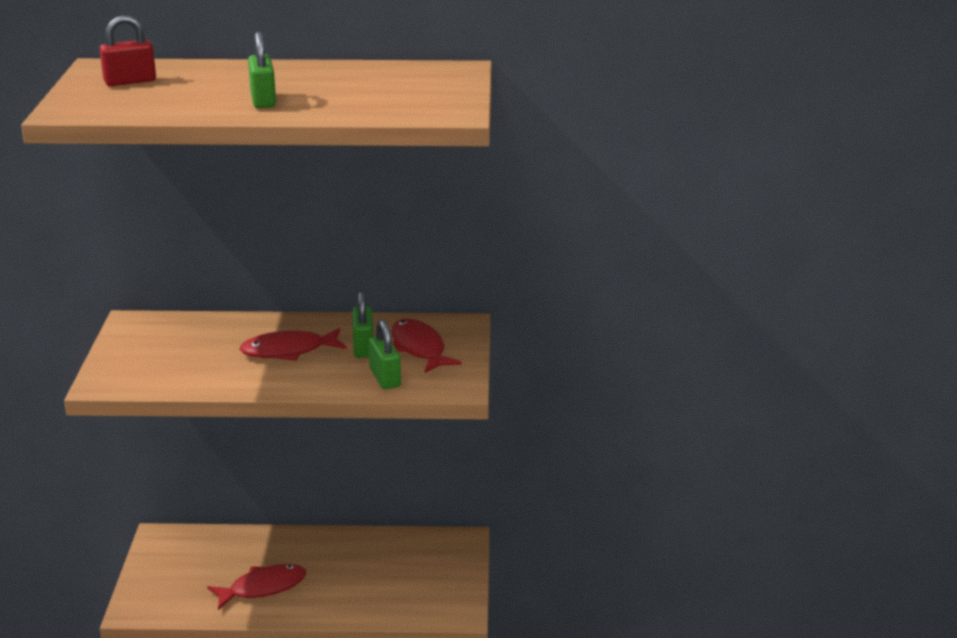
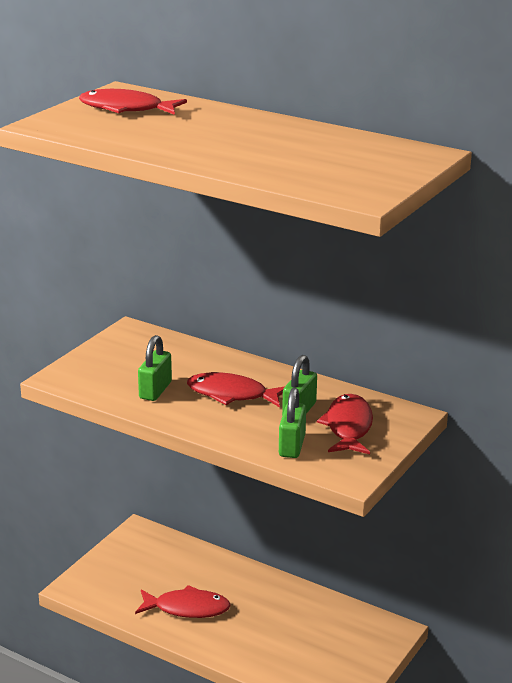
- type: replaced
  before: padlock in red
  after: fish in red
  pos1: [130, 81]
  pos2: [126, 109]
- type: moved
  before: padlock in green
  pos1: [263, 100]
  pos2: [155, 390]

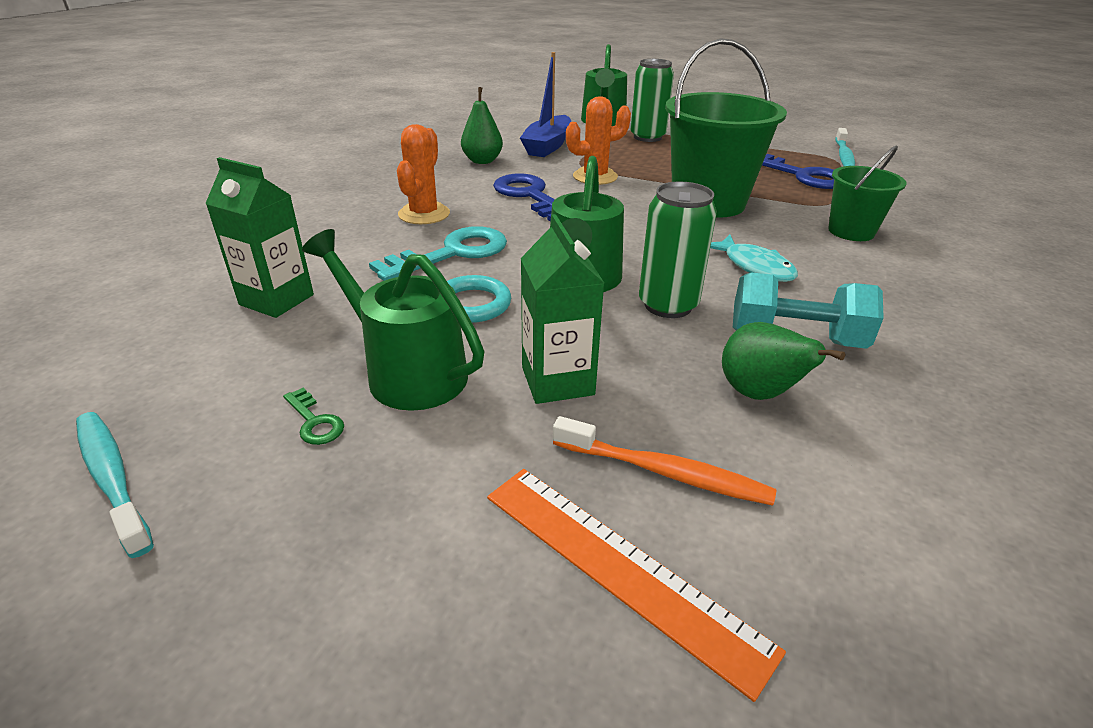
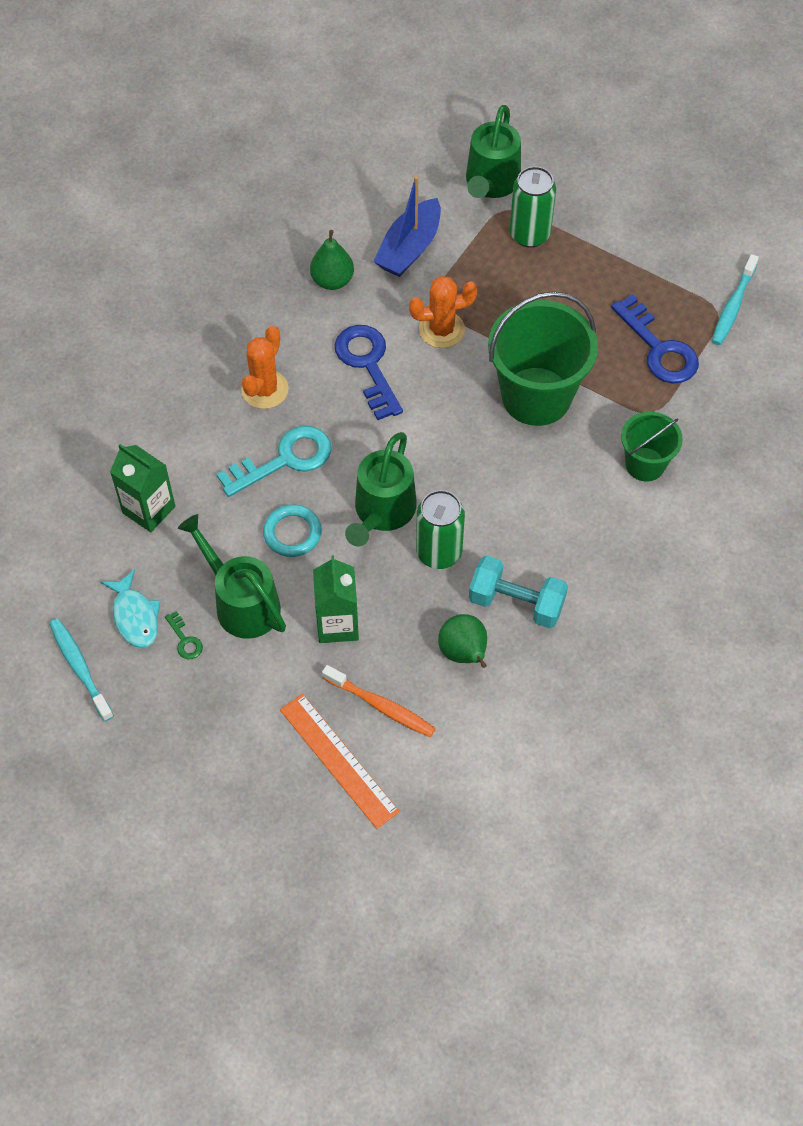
- type: moved
  before: fish in turquoise
  pos1: [754, 267]
  pos2: [135, 616]

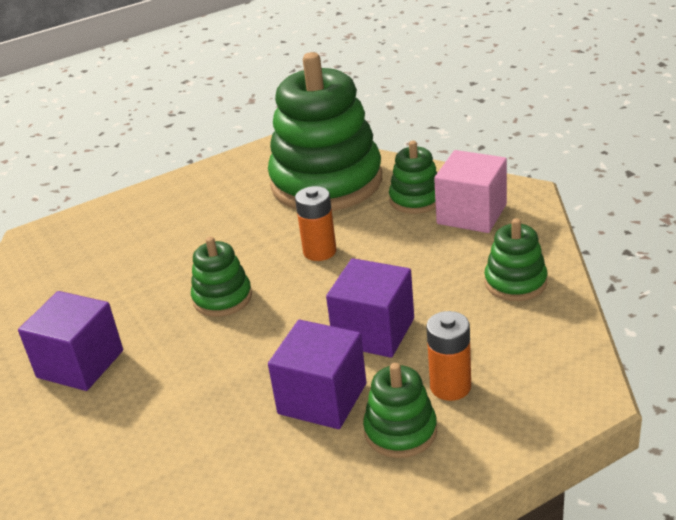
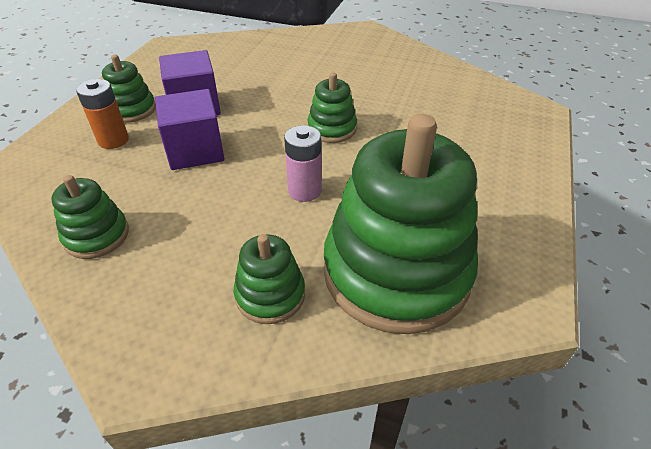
- type: removed
  before: cube in pink
  pos1: [471, 214]
- type: recoloured
  before: battery in orange
  after: battery in pink
  pos1: [319, 251]
  pos2: [304, 191]
- type: removed
  before: cube in purple
  pos1: [80, 364]

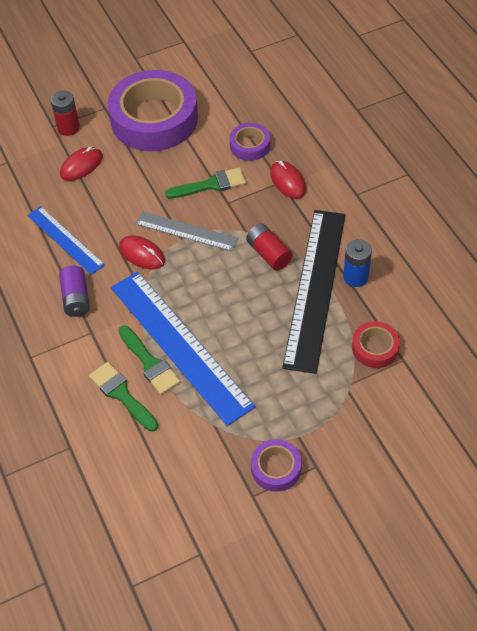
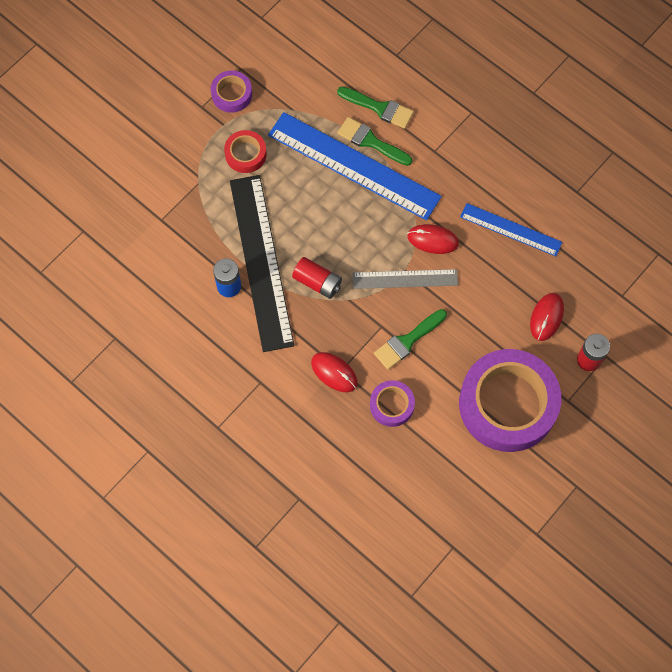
- type: removed
  before: battery in purple
  pos1: [76, 298]
- type: moved
  before: tape in red
  pos1: [375, 348]
  pos2: [245, 154]

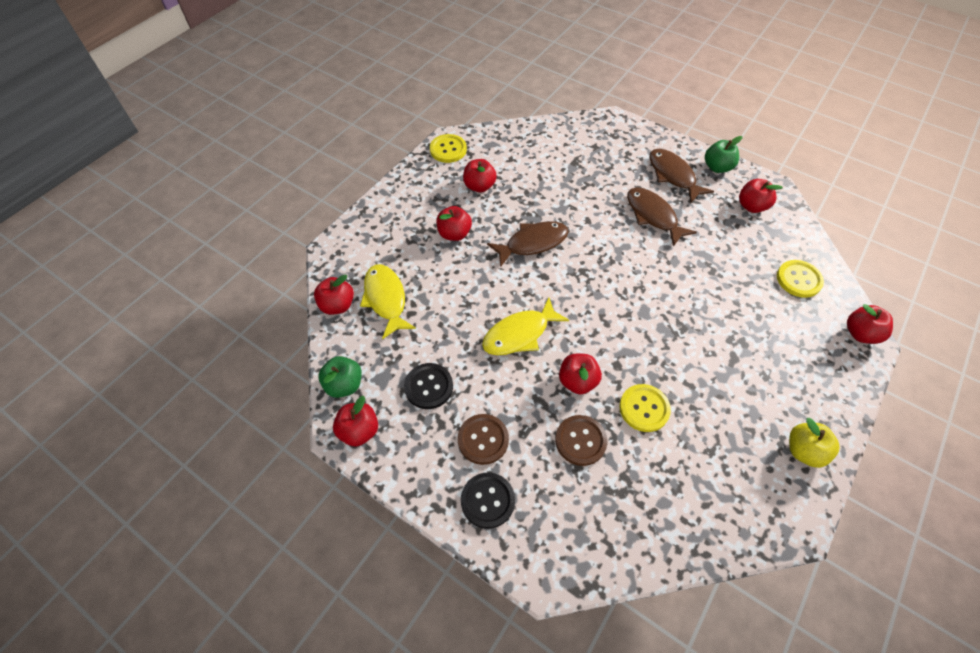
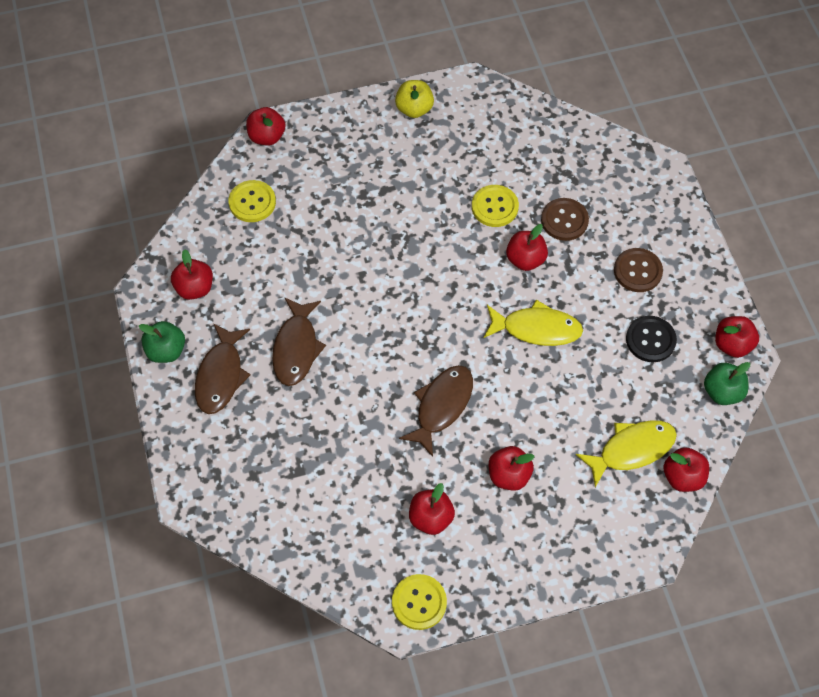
- type: turned
  before: fish in brown
  pos1: [532, 243]
  pos2: [441, 406]
  turn: 105
- type: turned
  before: fish in yellow
  pos1: [386, 299]
  pos2: [631, 450]
  turn: -135
- type: removed
  before: button in black
  pos1: [487, 500]

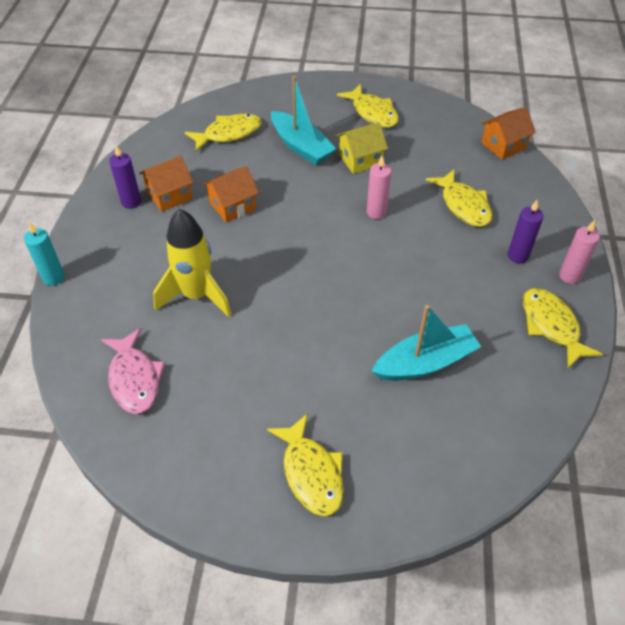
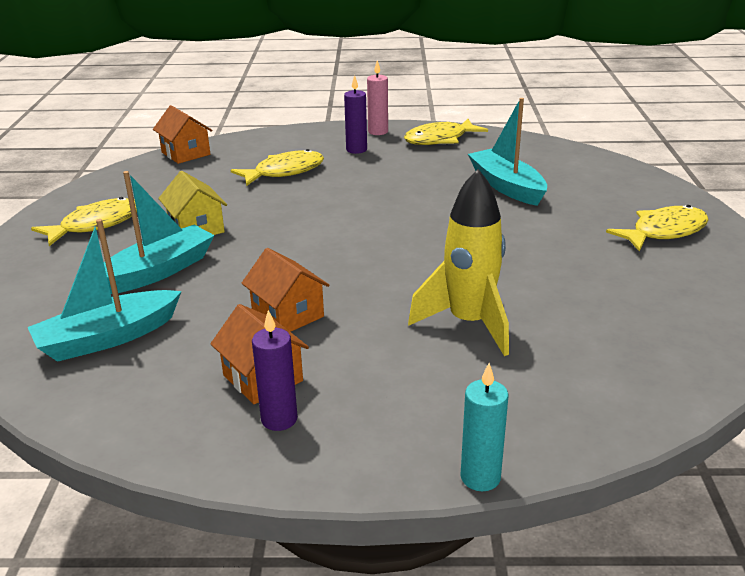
- type: replaced
  before: fish in yellow
  after: boat in turquoise
  pos1: [228, 134]
  pos2: [108, 338]
- type: removed
  before: candle in pink
  pos1: [376, 212]
- type: removed
  before: fish in pink
  pos1: [134, 379]

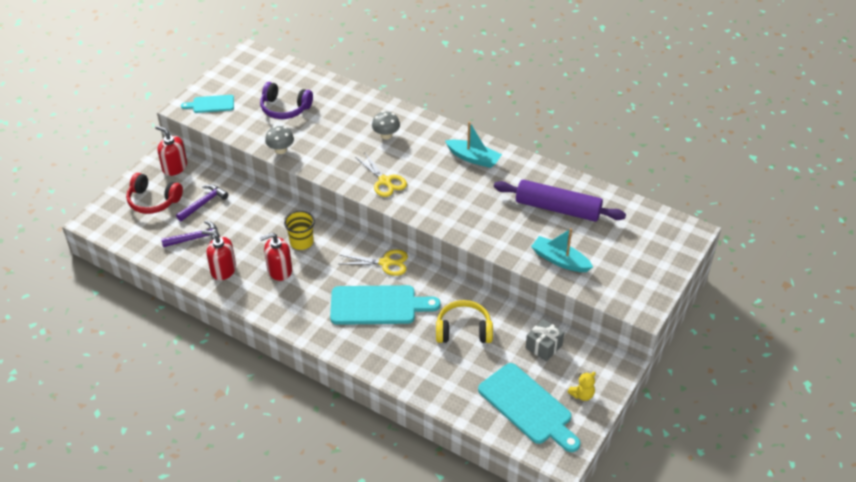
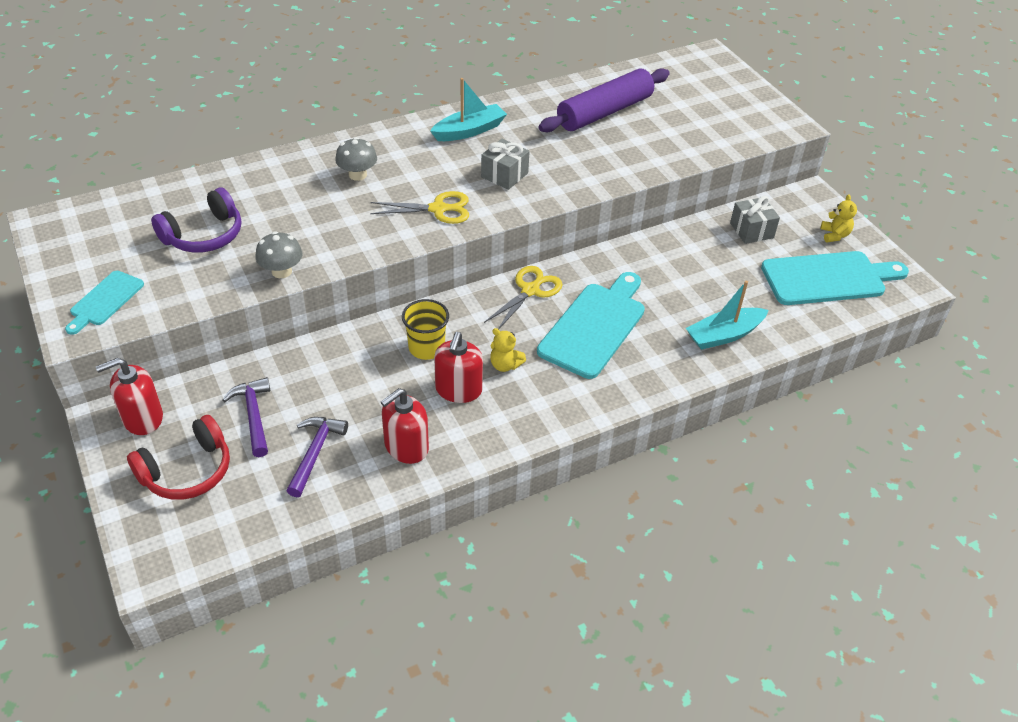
- type: moved
  before: boat in turquoise
  pos1: [560, 260]
  pos2: [724, 335]
- type: removed
  before: headphones in yellow
  pos1: [463, 330]
- type: added
  after: gift in grey
  pos2: [504, 175]
- type: added
  after: teddy bear in yellow
  pos2: [505, 365]

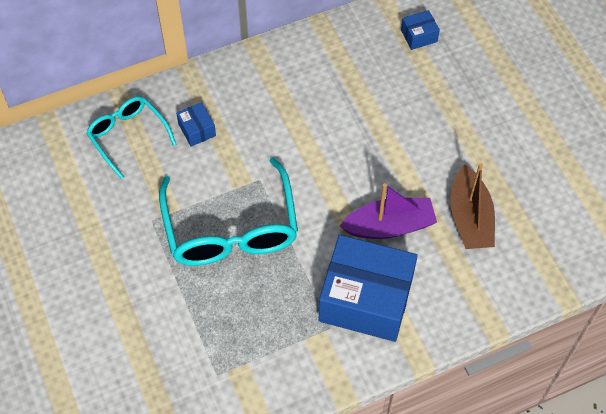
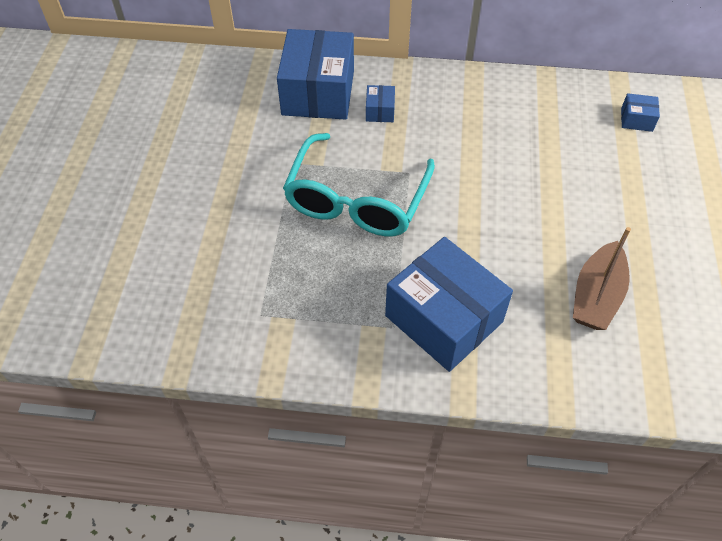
- type: replaced
  before: glasses in turquoise
  after: box in blue
  pos1: [128, 137]
  pos2: [318, 92]
- type: removed
  before: boat in purple
  pos1: [389, 226]

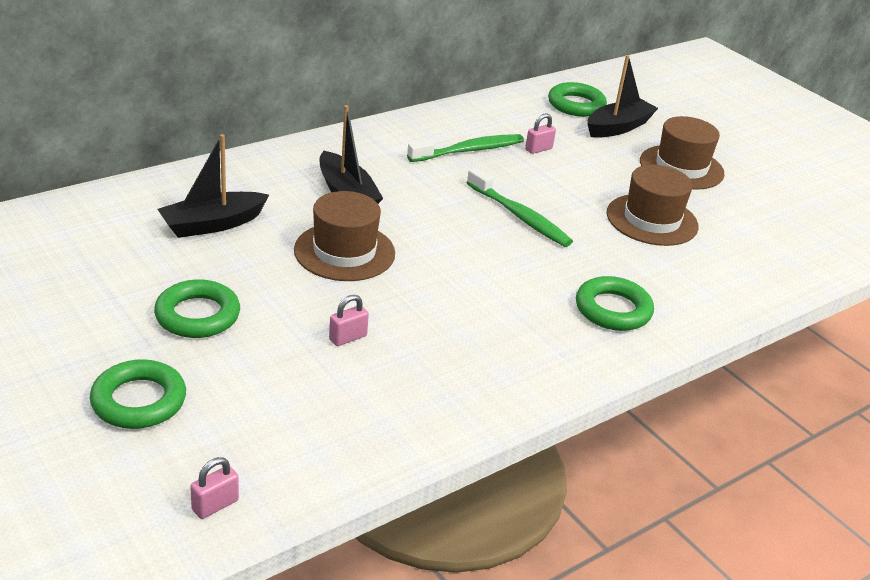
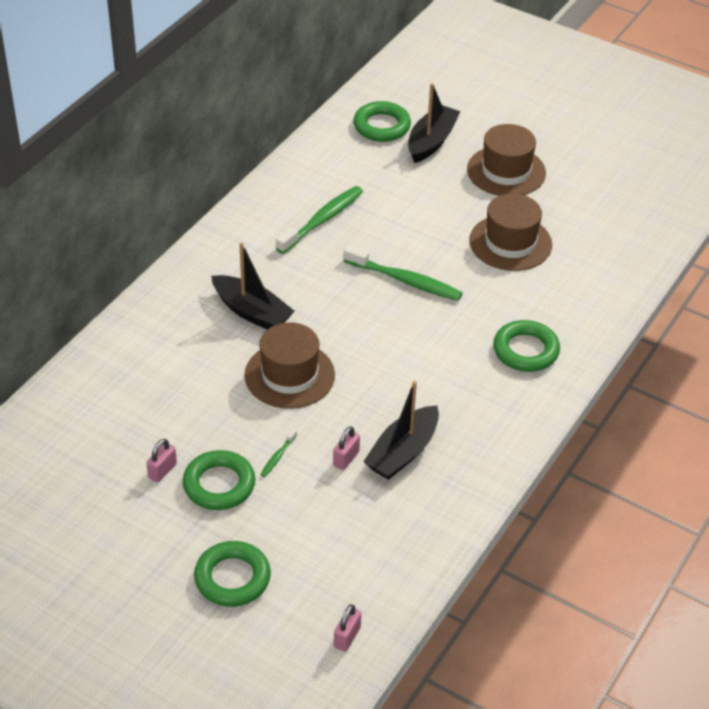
- type: moved
  before: padlock in pink
  pos1: [538, 149]
  pos2: [162, 471]
- type: moved
  before: boat in black
  pos1: [213, 224]
  pos2: [403, 452]
- type: added
  after: toothbrush in green
  pos2: [278, 456]

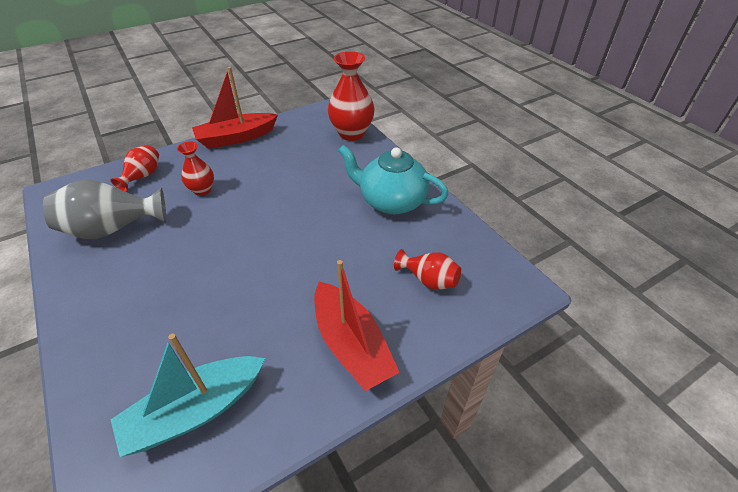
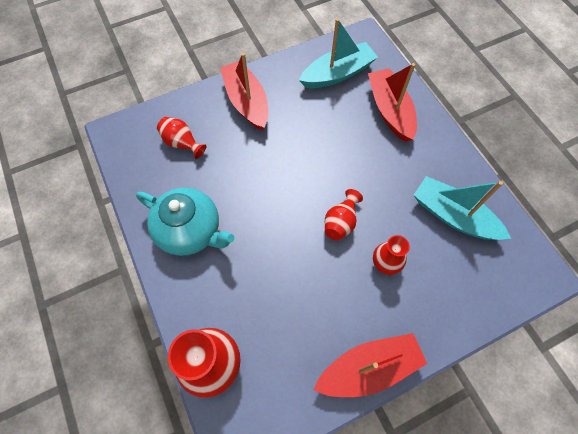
- type: moved
  before: vase in red
  pos1: [143, 176]
  pos2: [340, 222]
- type: replaced
  before: vase in grey
  after: boat in turquoise
  pos1: [113, 228]
  pos2: [453, 216]
- type: added
  after: boat in red
  pos2: [389, 111]

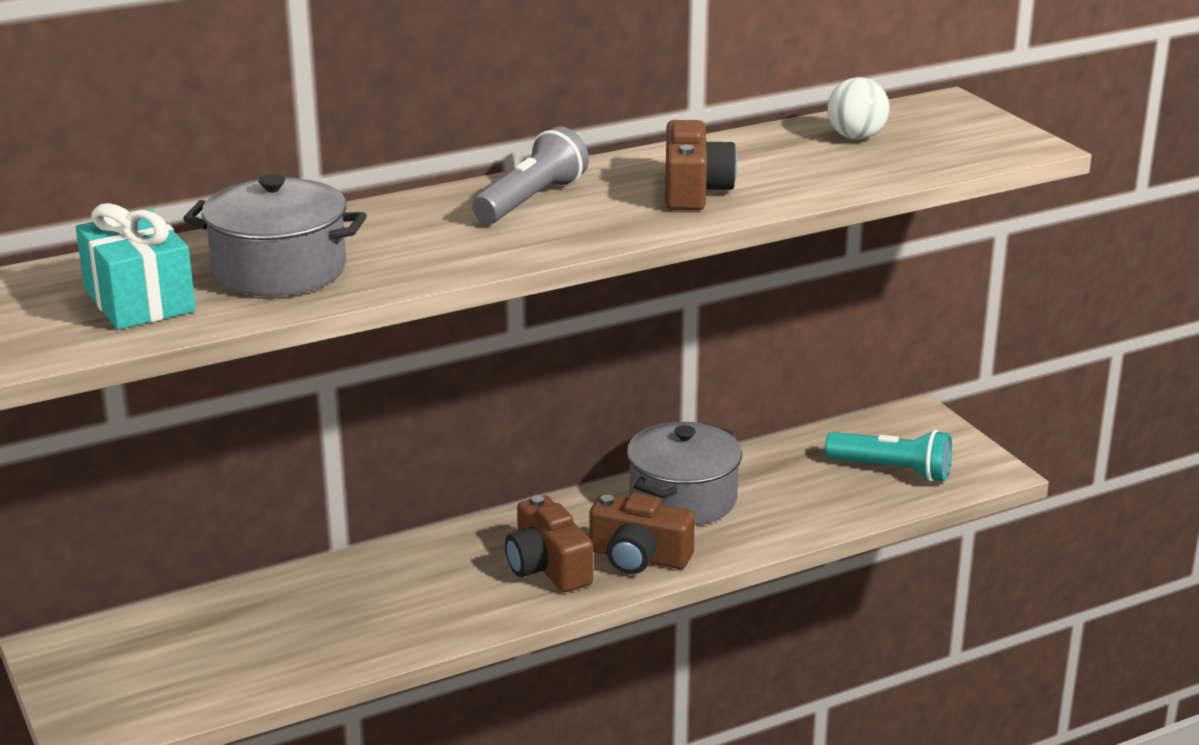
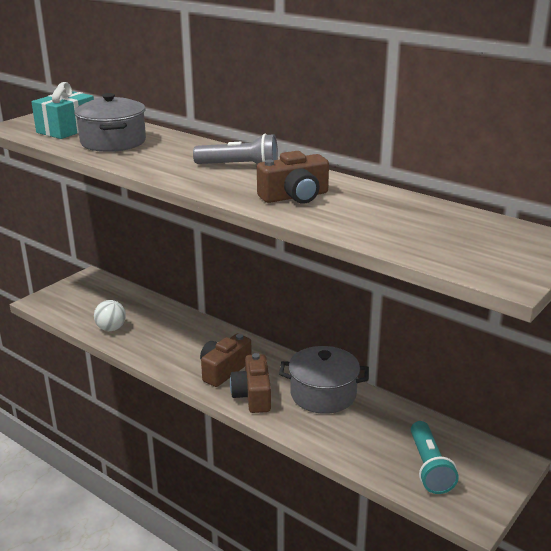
- type: moved
  before: ball in white
  pos1: [856, 137]
  pos2: [111, 328]

